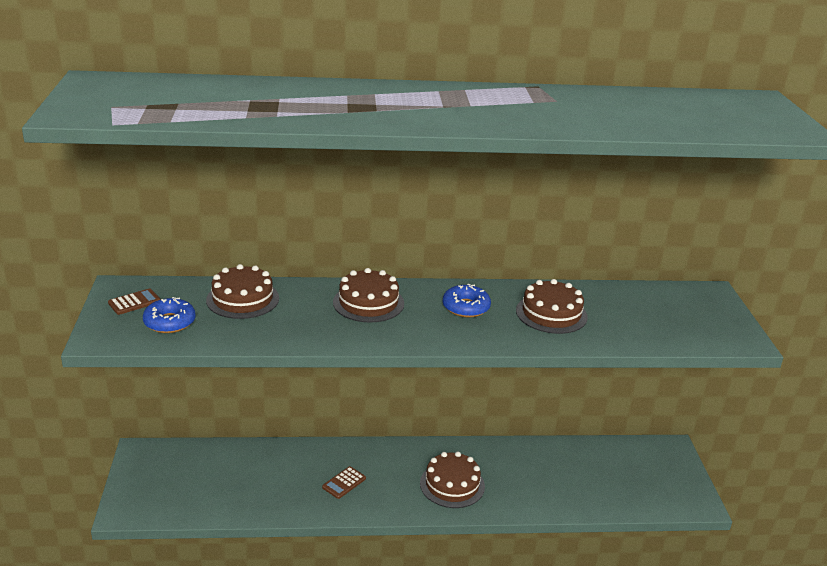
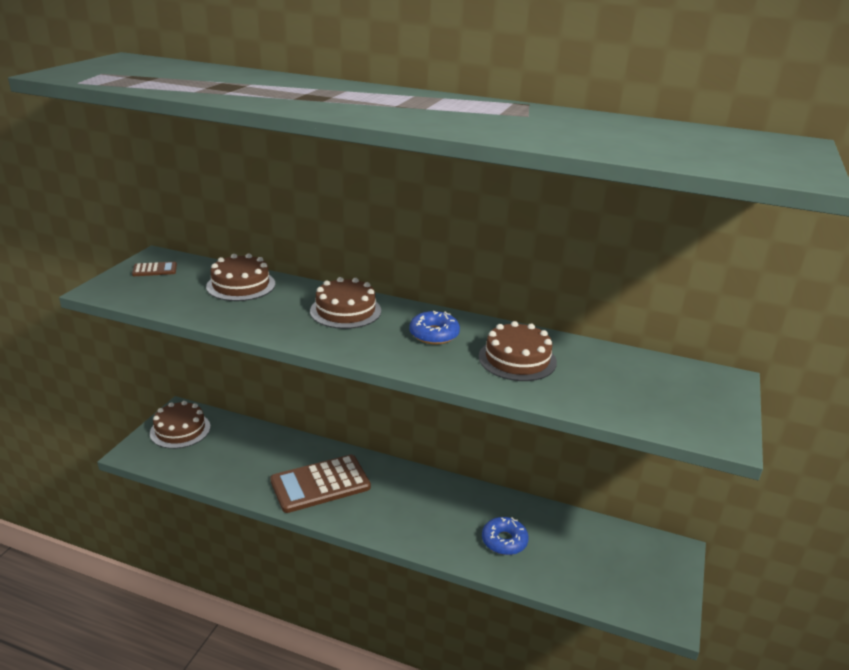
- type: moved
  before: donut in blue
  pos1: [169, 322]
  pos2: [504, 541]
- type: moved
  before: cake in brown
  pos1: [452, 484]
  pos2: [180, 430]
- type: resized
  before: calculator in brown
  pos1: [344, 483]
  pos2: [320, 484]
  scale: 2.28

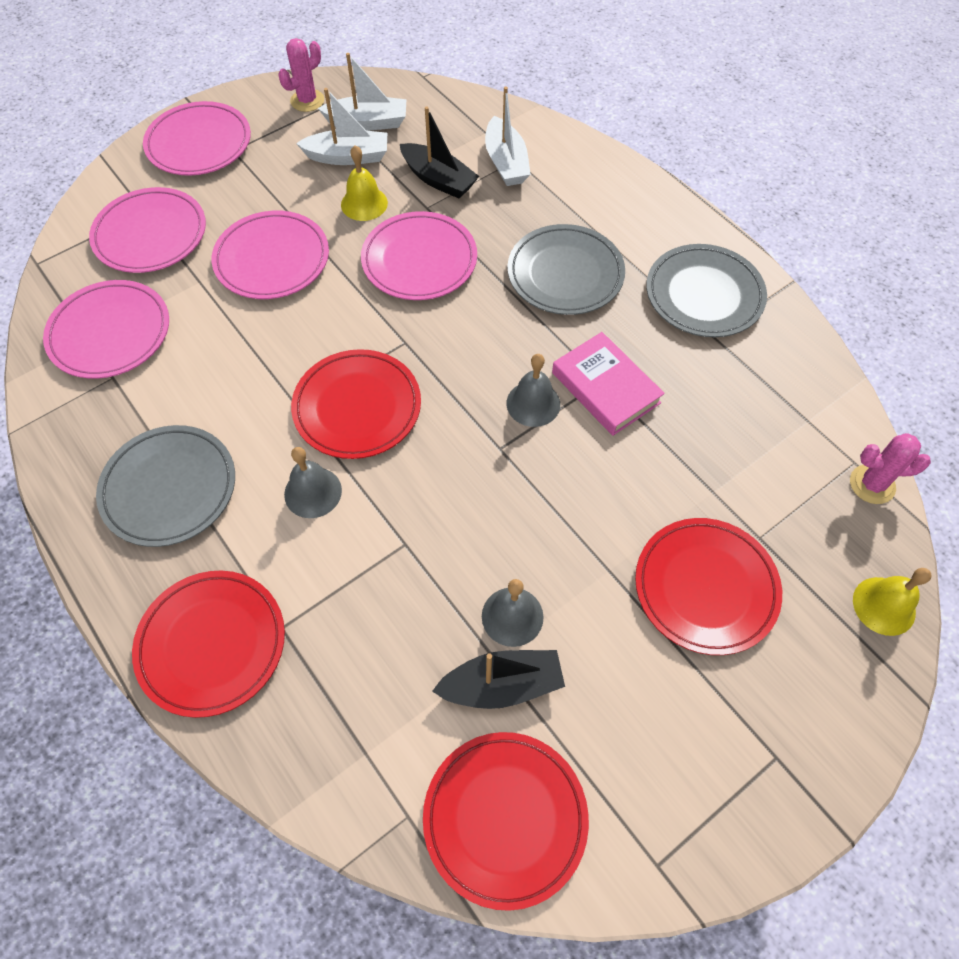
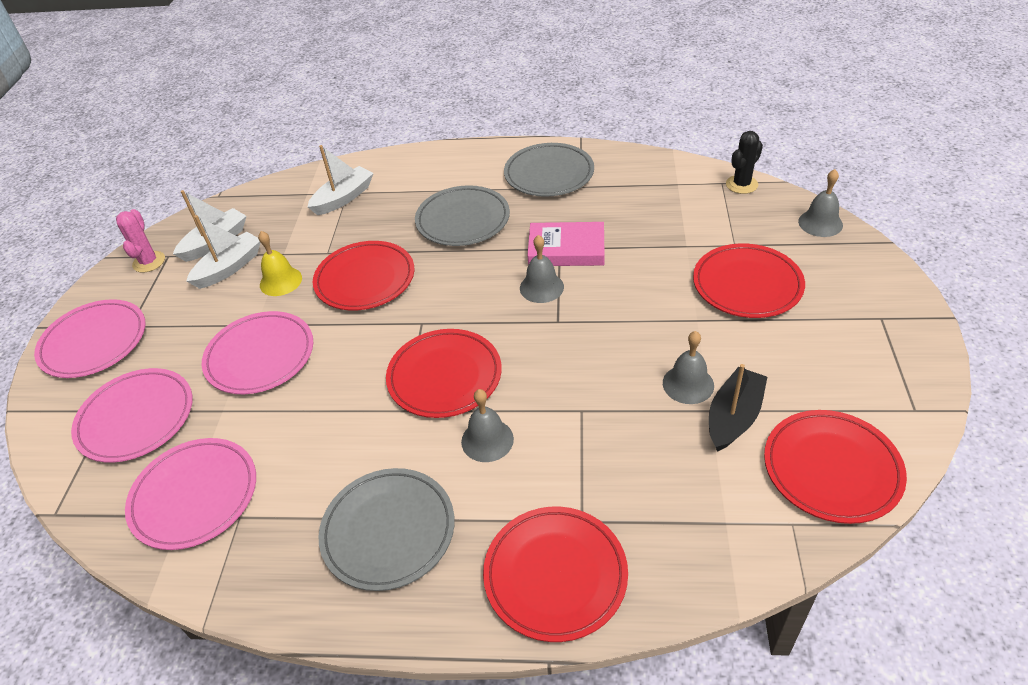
- type: turned
  before: boat in white
  pos1: [506, 162]
  pos2: [343, 198]
  turn: -75
- type: removed
  before: boat in black
  pos1: [438, 179]
- type: recoloured
  before: plate in pink
  after: plate in red
  pos1: [419, 260]
  pos2: [365, 279]
- type: recoloured
  before: cactus in pink
  after: cactus in black
  pos1: [872, 484]
  pos2: [741, 184]
- type: recoloured
  before: bell in yellow
  after: bell in grey
  pos1: [884, 606]
  pos2: [820, 223]

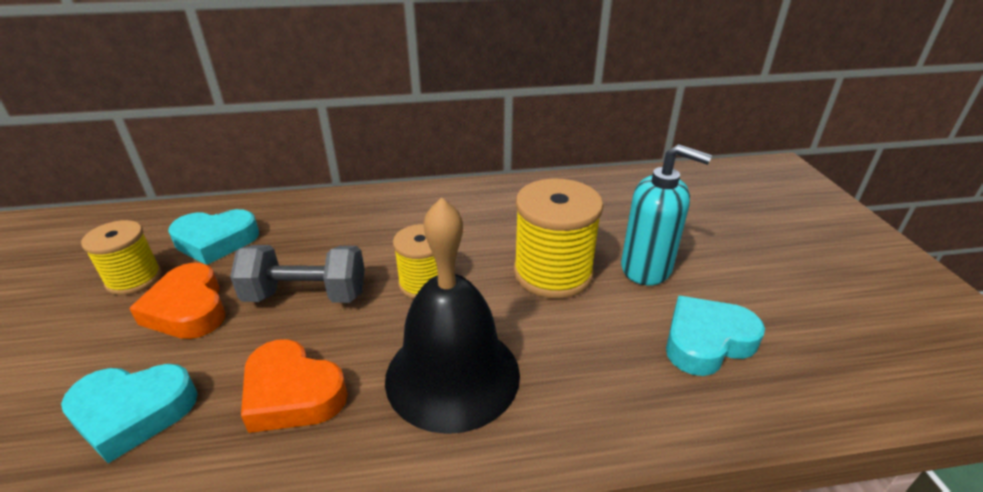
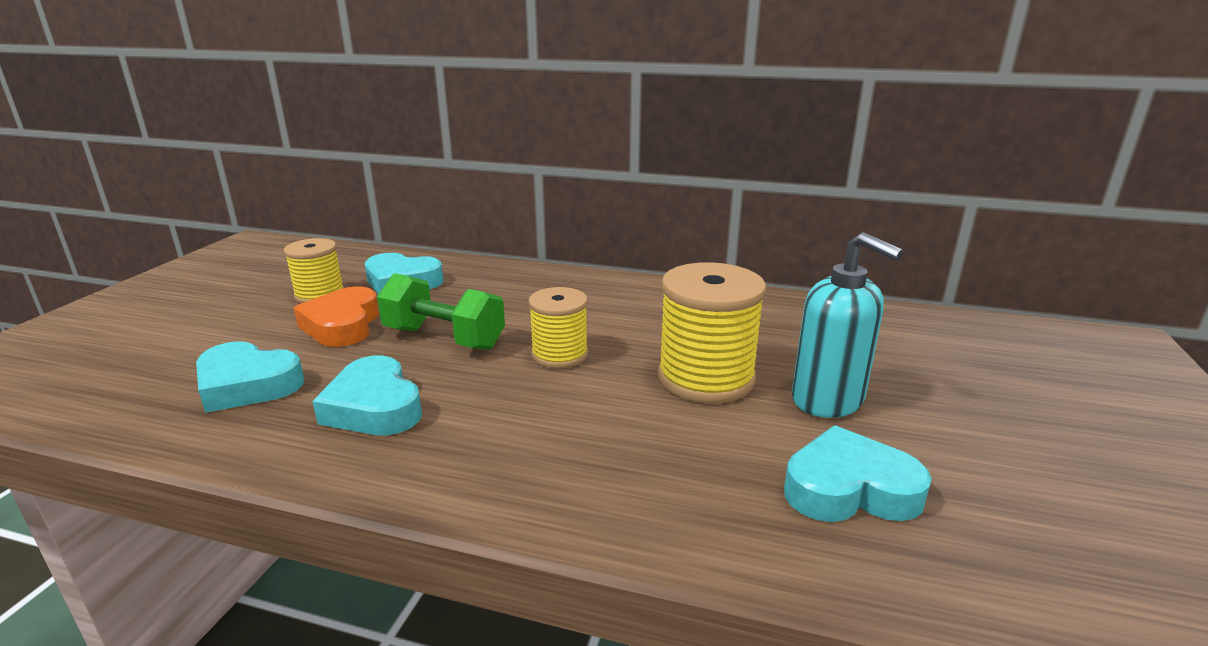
- type: removed
  before: bell in black
  pos1: [452, 375]
- type: recoloured
  before: dumbbell in grey
  after: dumbbell in green
  pos1: [306, 295]
  pos2: [444, 338]
- type: recoloured
  before: heart in orange
  after: heart in turquoise
  pos1: [292, 393]
  pos2: [374, 407]

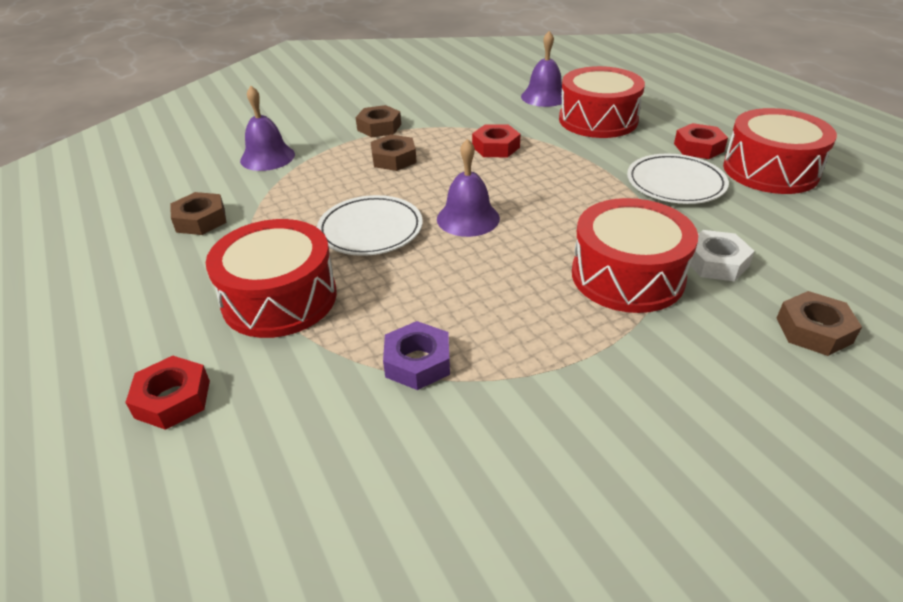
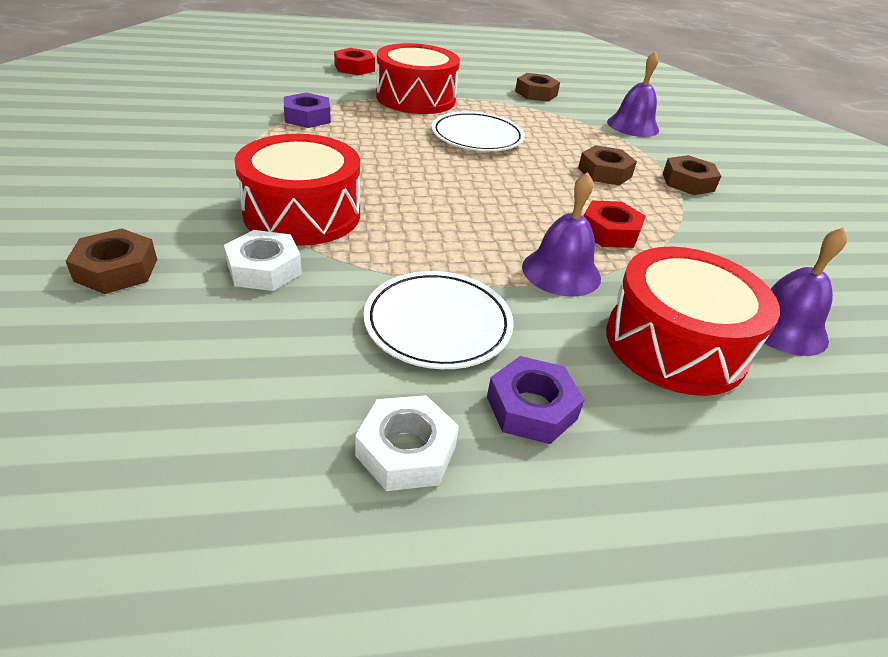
- type: replaced
  before: drum in red
  after: nut in white
  pos1: [770, 170]
  pos2: [406, 451]
- type: recoloured
  before: nut in red
  after: nut in purple
  pos1: [698, 147]
  pos2: [531, 408]
- type: moved
  before: bell in purple
  pos1: [468, 218]
  pos2: [561, 272]

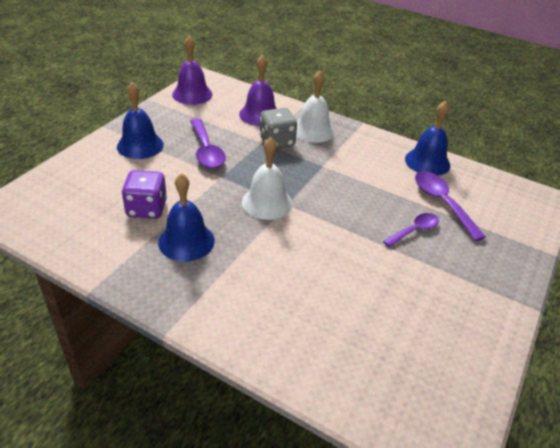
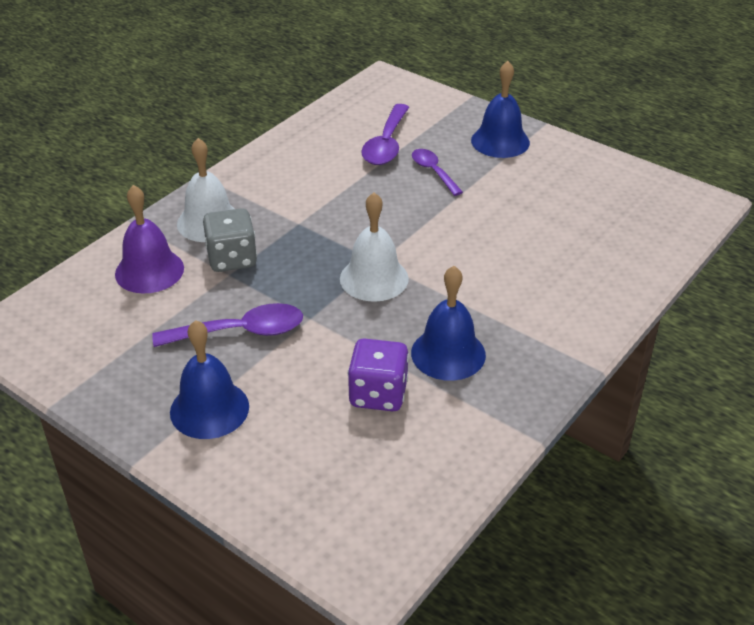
- type: removed
  before: bell in purple
  pos1: [192, 94]
- type: moved
  before: bell in blue
  pos1: [427, 162]
  pos2: [500, 141]
- type: turned
  before: spoon in purple
  pos1: [442, 203]
  pos2: [386, 144]
  turn: -60

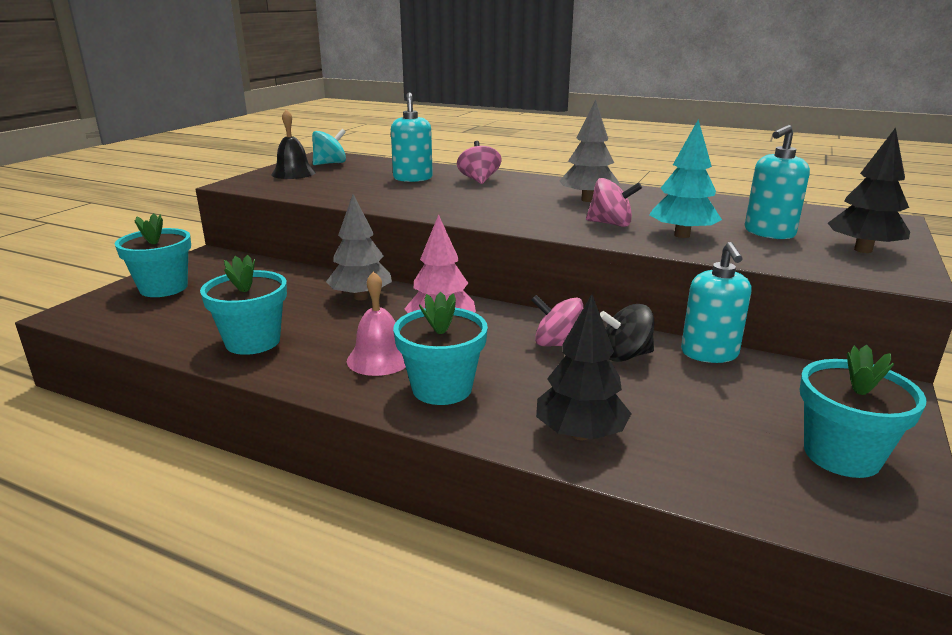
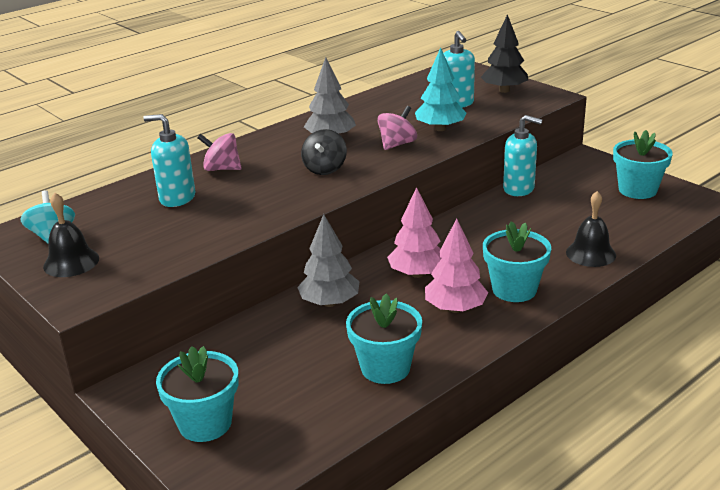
- type: replaced
  before: bell in pink
  after: tree in pink
  pos1: [379, 359]
  pos2: [455, 308]
- type: replaced
  before: tree in black
  after: bell in black
  pos1: [580, 434]
  pos2: [590, 253]
- type: removed
  before: spinning top in pink
  pos1: [558, 344]
- type: moved
  before: spinning top in black
  pos1: [625, 355]
  pos2: [325, 169]

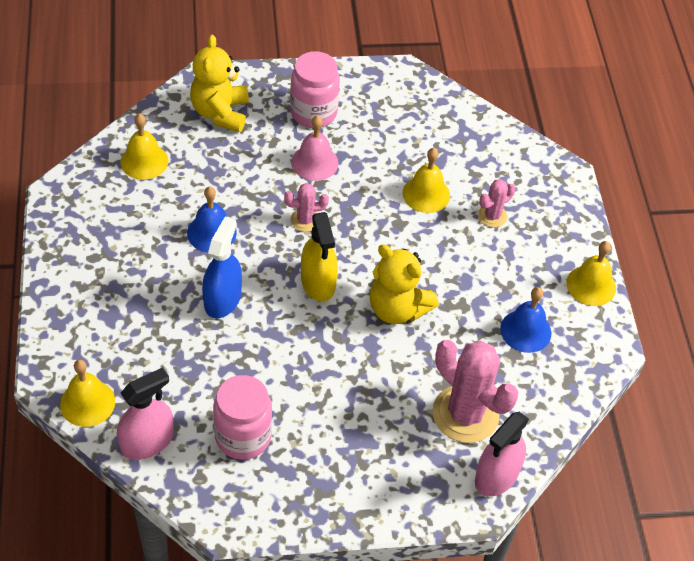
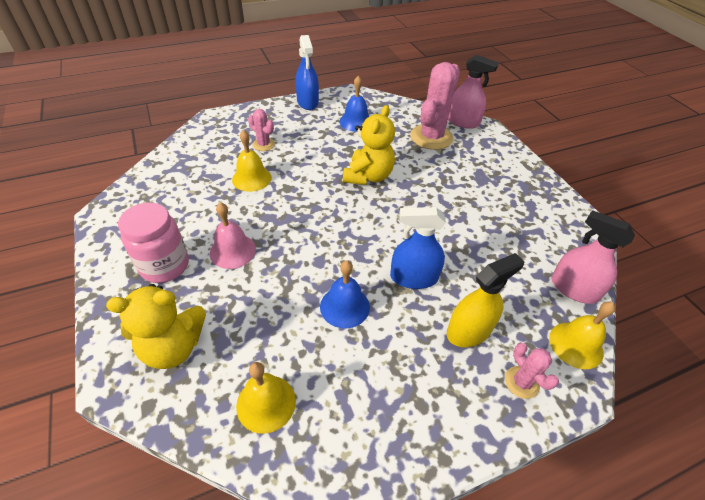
- type: moved
  before: cactus in pink
  pos1: [305, 220]
  pos2: [521, 382]
- type: moved
  before: spray bottle in yellow
  pos1: [318, 282]
  pos2: [469, 331]
- type: replaced
  before: bell in yellow
  after: spray bottle in blue
  pos1: [591, 285]
  pos2: [307, 102]
- type: removed
  before: jar in pink
  pos1: [243, 436]

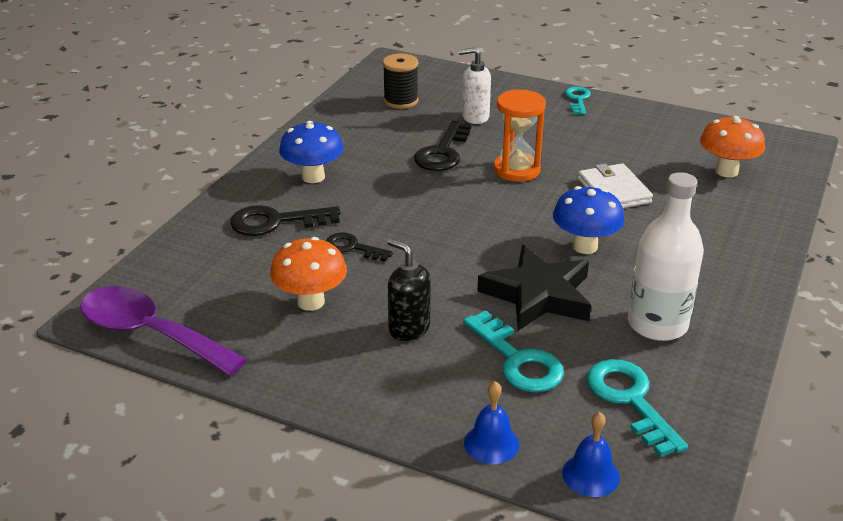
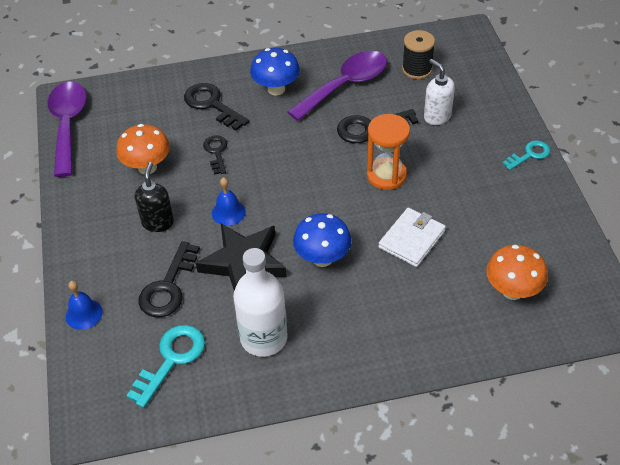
- type: recoloured
  before: key in turquoise
  after: key in black
  pos1: [517, 360]
  pos2: [168, 287]
- type: moved
  before: bell in blue
  pos1: [590, 475]
  pos2: [228, 212]
- type: added
  after: spoon in purple
  pos2: [345, 85]

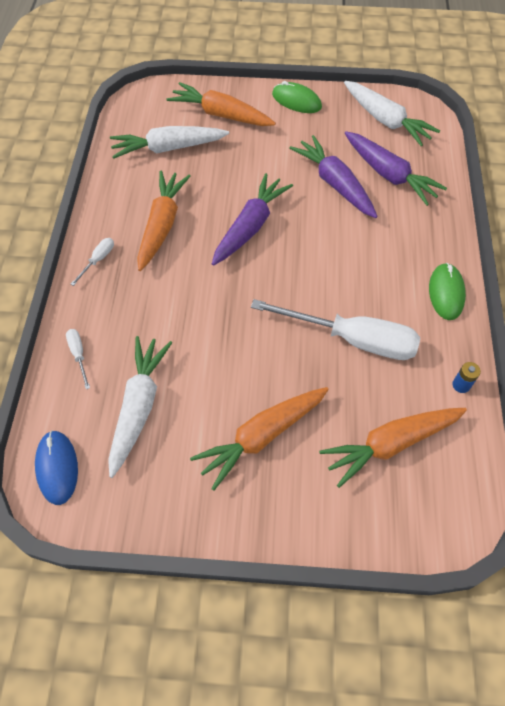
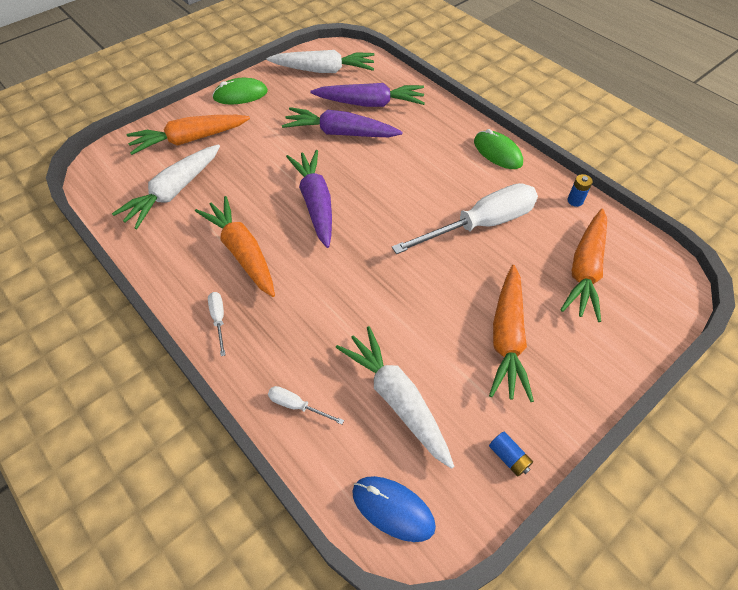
- type: added
  after: battery in blue
  pos2: [509, 457]

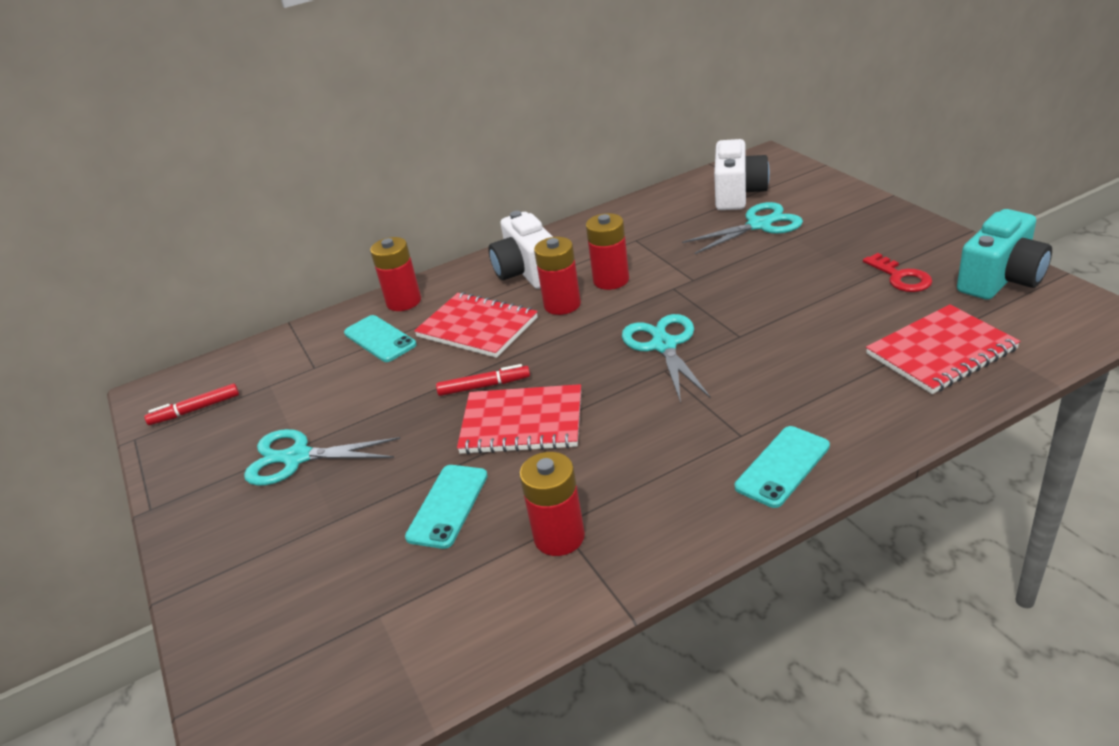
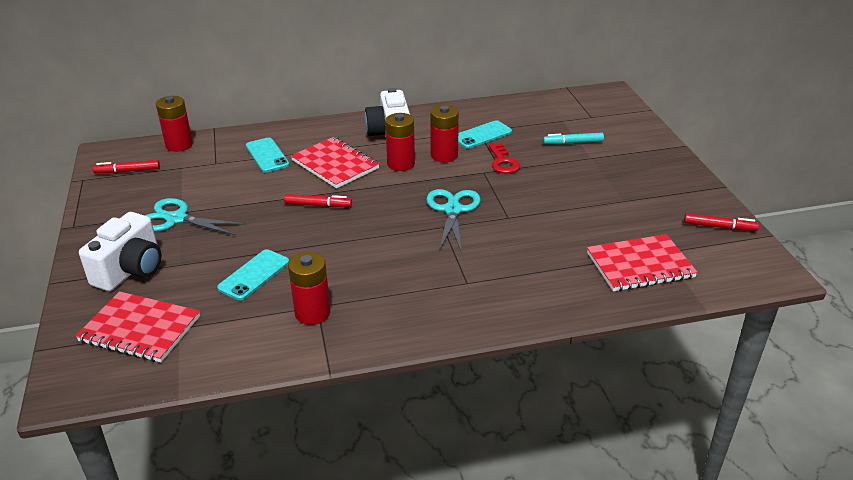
- type: moved
  before: camera in white
  pos1: [738, 194]
  pos2: [130, 270]
- type: replaced
  before: scissors in turquoise
  after: marker in turquoise
  pos1: [759, 225]
  pos2: [573, 143]
- type: replaced
  before: camera in turquoise
  after: marker in red
  pos1: [1000, 279]
  pos2: [719, 227]
- type: moved
  before: battery in red
  pos1: [404, 302]
  pos2: [179, 145]
- type: moved
  before: key in red
  pos1: [901, 277]
  pos2: [503, 162]
- type: moved
  before: notebook in red
  pos1: [522, 422]
  pos2: [140, 329]
- type: moved
  before: phone in turquoise
  pos1: [782, 466]
  pos2: [482, 135]

